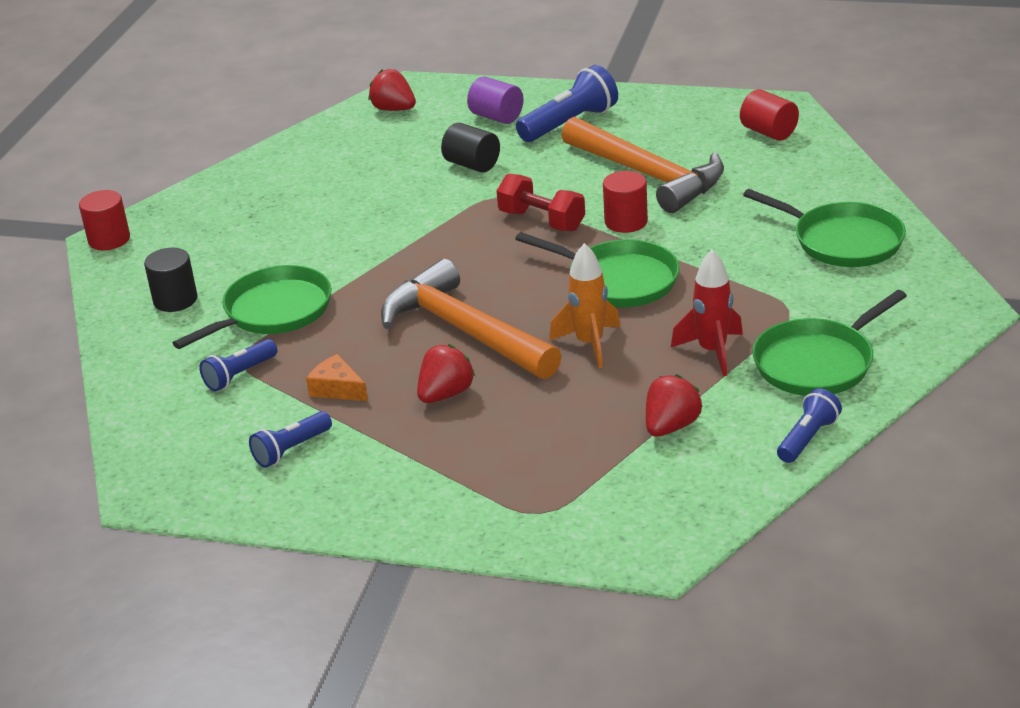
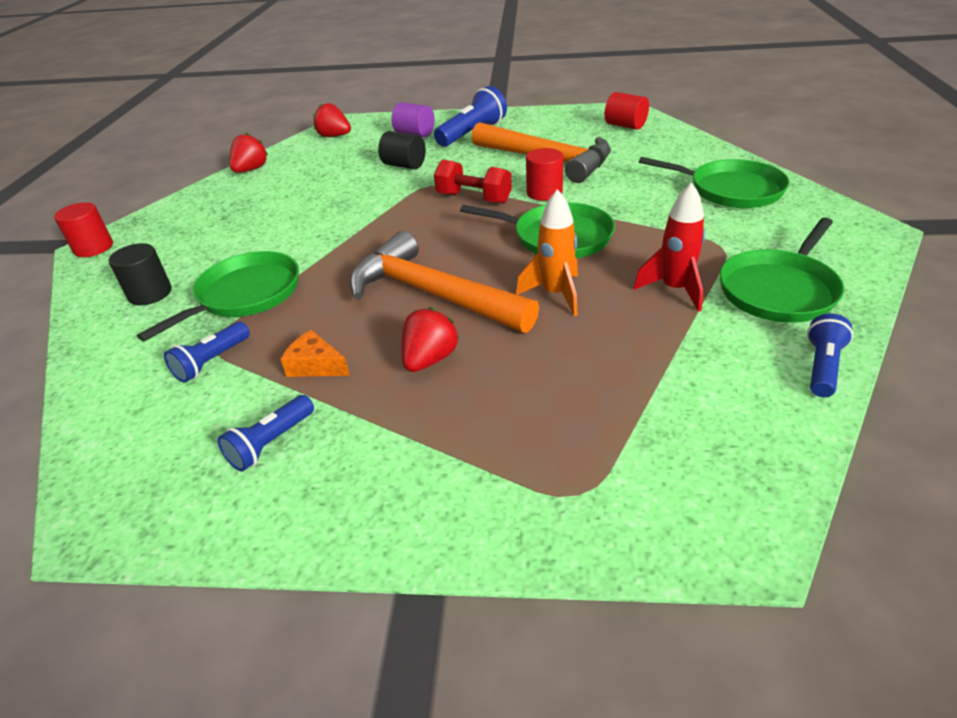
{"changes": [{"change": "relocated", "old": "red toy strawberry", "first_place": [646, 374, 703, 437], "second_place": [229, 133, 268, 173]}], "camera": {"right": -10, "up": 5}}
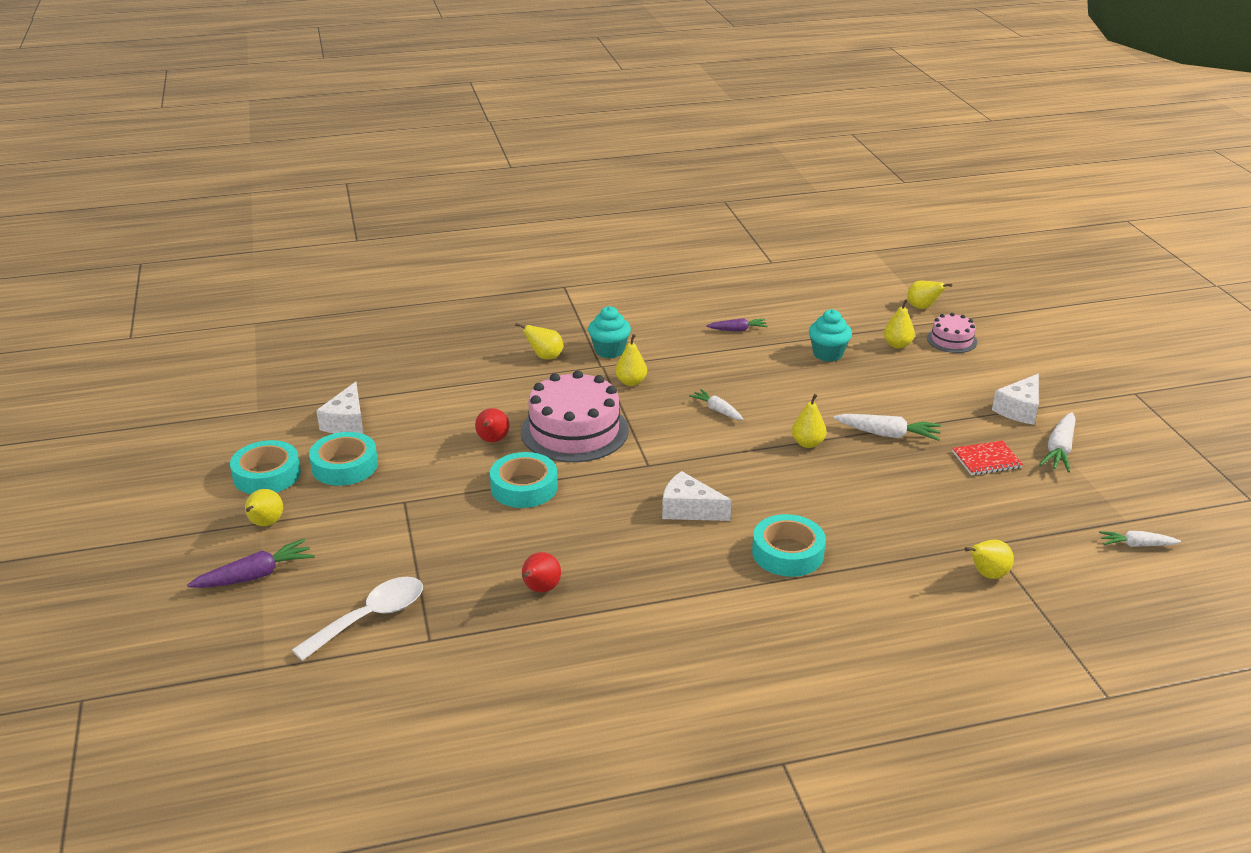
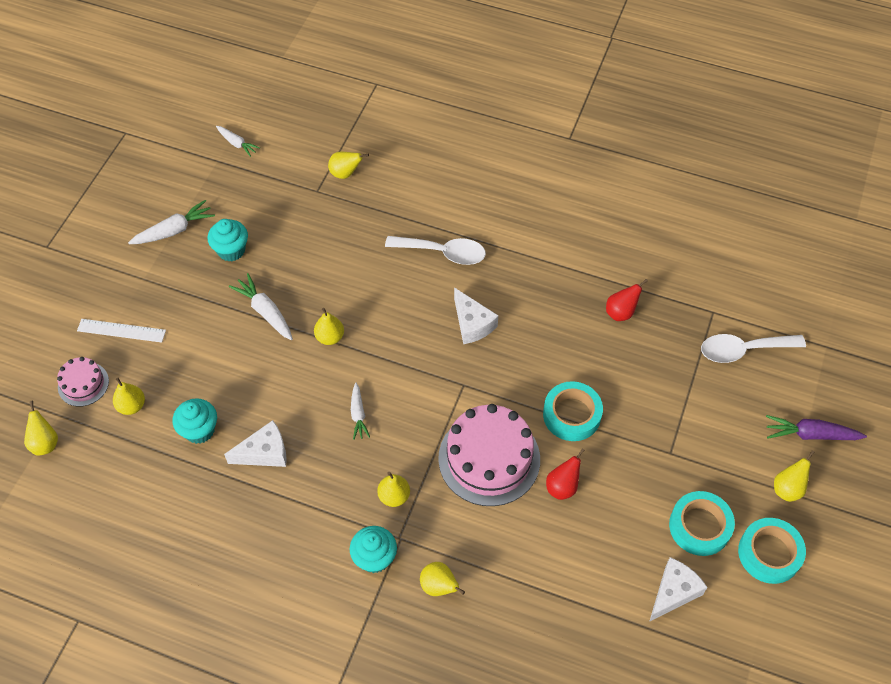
{"changes": [{"change": "appeared", "new": "snow-white measuring stick", "second_place": [77, 319, 166, 343]}, {"change": "exchanged", "old": "red notepad", "new": "aqua cupcake", "first_place": [952, 441, 1023, 475], "second_place": [208, 219, 248, 262]}, {"change": "relocated", "old": "snow-white cheese wedge", "first_place": [992, 374, 1039, 425], "second_place": [224, 420, 287, 467]}, {"change": "exchanged", "old": "aqua roll of tape", "new": "snow-white teaspoon", "first_place": [752, 514, 826, 577], "second_place": [385, 236, 486, 265]}, {"change": "missing", "old": "royal purple carrot", "first_place": [706, 318, 768, 331]}], "camera": {"right": -145, "up": 25}}
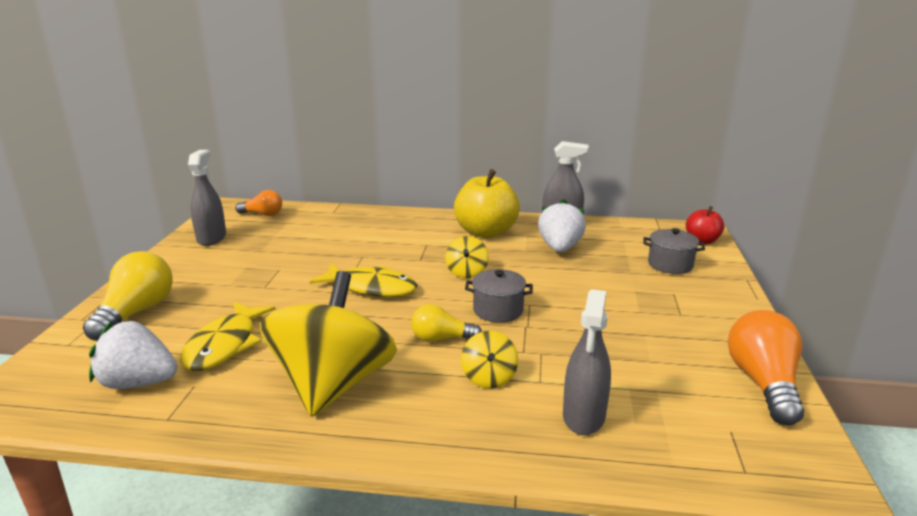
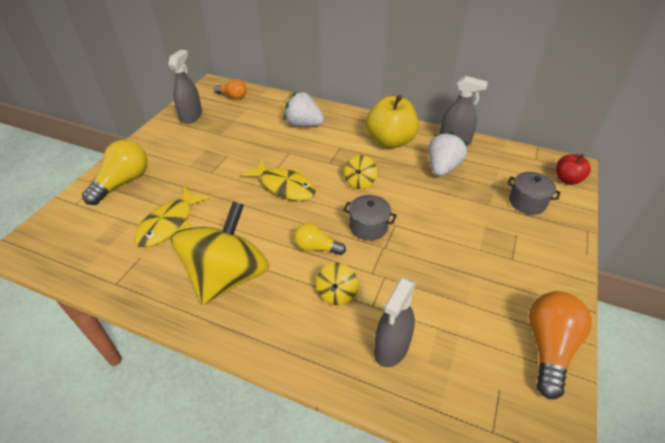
{"changes": [{"change": "relocated", "old": "snow-white toy strawberry", "first_place": [89, 320, 178, 389], "second_place": [284, 91, 324, 127]}], "camera": {"right": 15, "up": 20}}
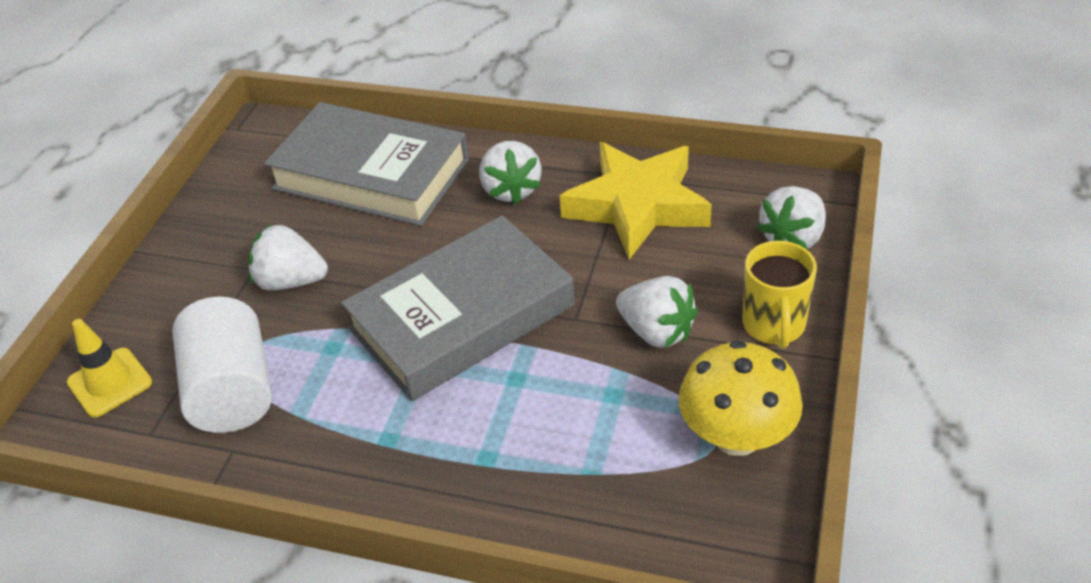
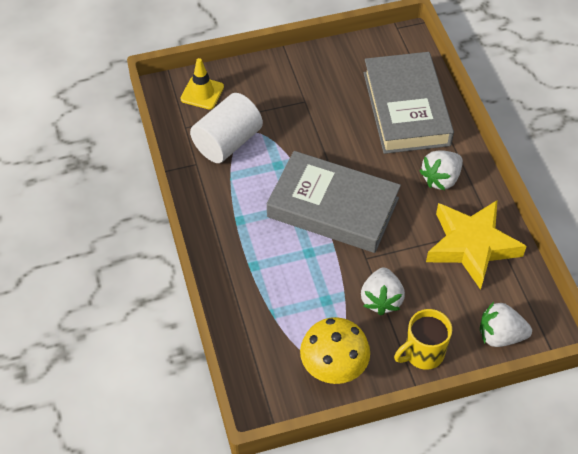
{"changes": [{"change": "missing", "old": "snow-white toy strawberry", "first_place": [248, 224, 328, 291]}], "camera": {"right": 55, "up": 10}}
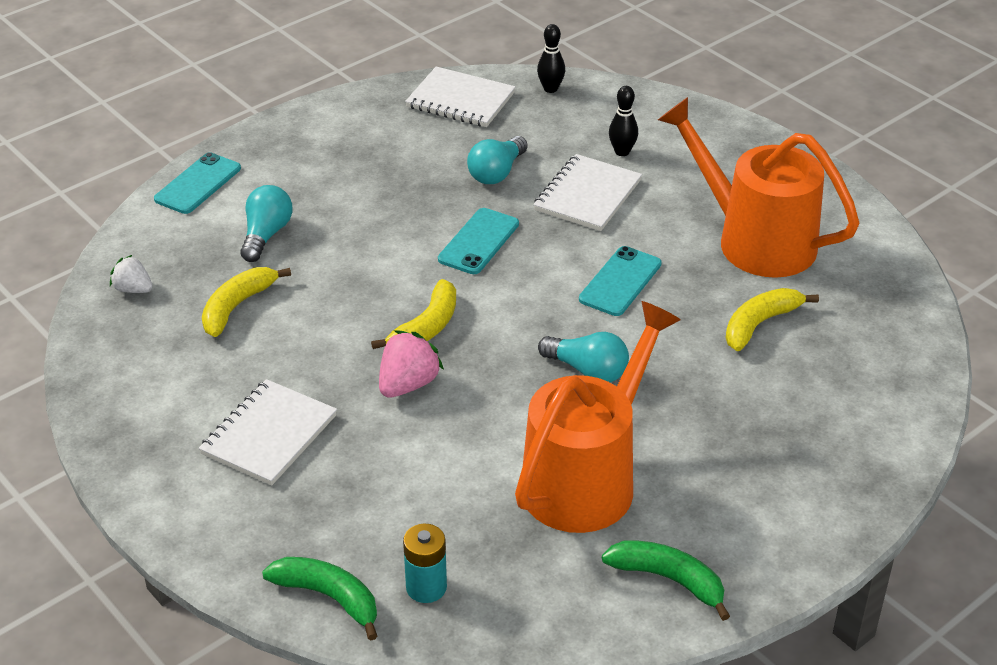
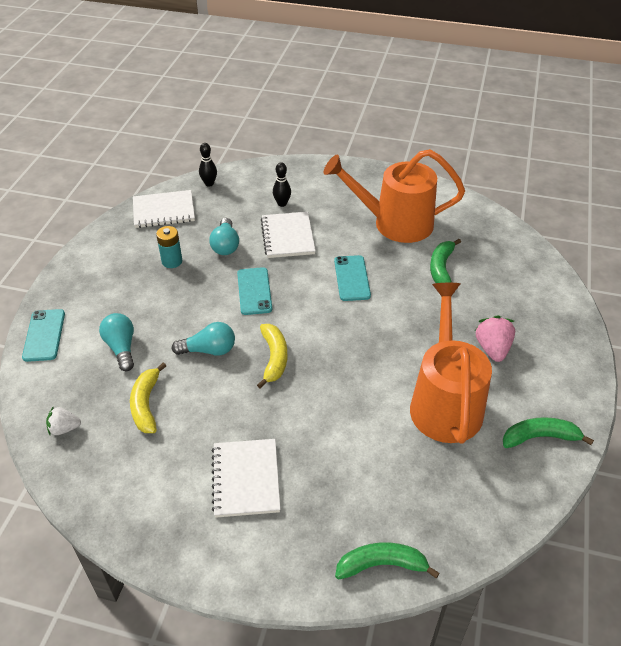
{"changes": [{"change": "relocated", "old": "aqua power cell", "first_place": [403, 524, 447, 603], "second_place": [156, 226, 182, 268]}, {"change": "relocated", "old": "aqua light bulb", "first_place": [538, 332, 629, 382], "second_place": [172, 322, 235, 356]}, {"change": "colour", "old": "yellow toy banana", "new": "green toy banana", "first_place": [726, 288, 819, 351], "second_place": [430, 239, 461, 283]}, {"change": "relocated", "old": "pink toy strawberry", "first_place": [379, 330, 444, 398], "second_place": [475, 315, 515, 362]}], "camera": {"right": -35, "up": 5}}
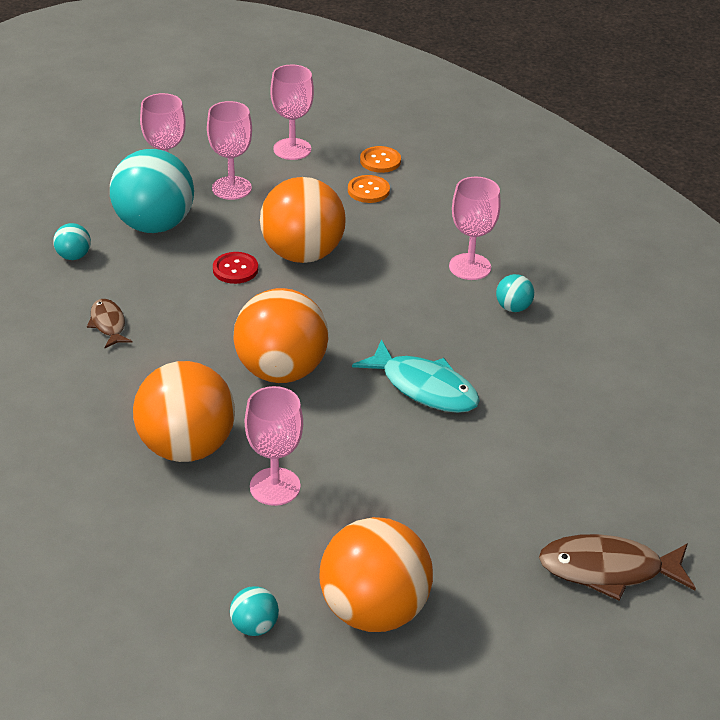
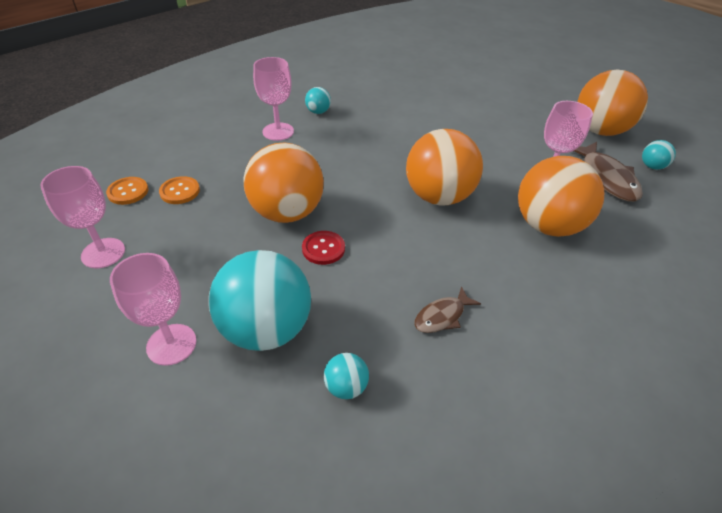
{"changes": [{"change": "relocated", "old": "dark brown fish figure", "first_place": [539, 534, 696, 601], "second_place": [574, 142, 643, 202]}, {"change": "missing", "old": "pink goblet", "first_place": [207, 101, 252, 200]}, {"change": "missing", "old": "aqua fish figure", "first_place": [352, 339, 480, 413]}], "camera": {"right": -105, "up": 5}}
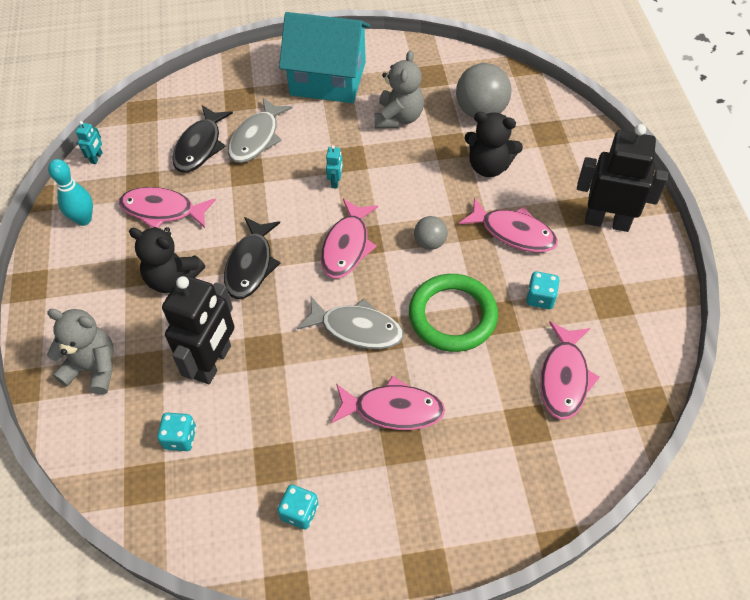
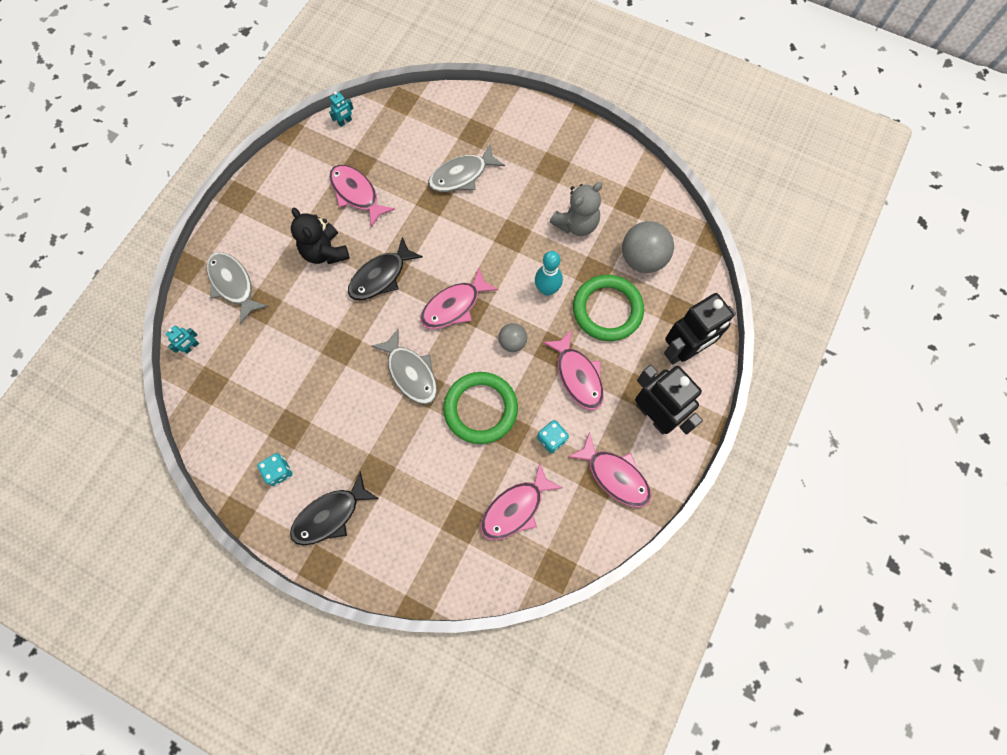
{"changes": [{"change": "relocated", "old": "aqua robot", "first_place": [326, 145, 343, 189], "second_place": [165, 325, 199, 354]}, {"change": "exchanged", "old": "gray teddy", "new": "gray fish figure", "first_place": [47, 309, 114, 395], "second_place": [207, 252, 268, 324]}, {"change": "relocated", "old": "ebony fish figure", "first_place": [172, 105, 233, 172], "second_place": [290, 471, 379, 545]}, {"change": "relocated", "old": "aqua tenpin", "first_place": [48, 159, 93, 226], "second_place": [535, 251, 563, 296]}, {"change": "relocated", "old": "pink fish figure", "first_place": [331, 376, 445, 430], "second_place": [568, 432, 651, 508]}, {"change": "exchanged", "old": "ebony teddy", "new": "green ring", "first_place": [464, 112, 523, 177], "second_place": [573, 275, 644, 341]}, {"change": "relocated", "old": "ebony robot", "first_place": [162, 275, 235, 384], "second_place": [664, 293, 736, 365]}, {"change": "missing", "old": "aqua dice", "first_place": [157, 413, 196, 451]}, {"change": "missing", "old": "aqua house", "first_place": [279, 12, 370, 103]}], "camera": {"right": 35, "up": 15}}
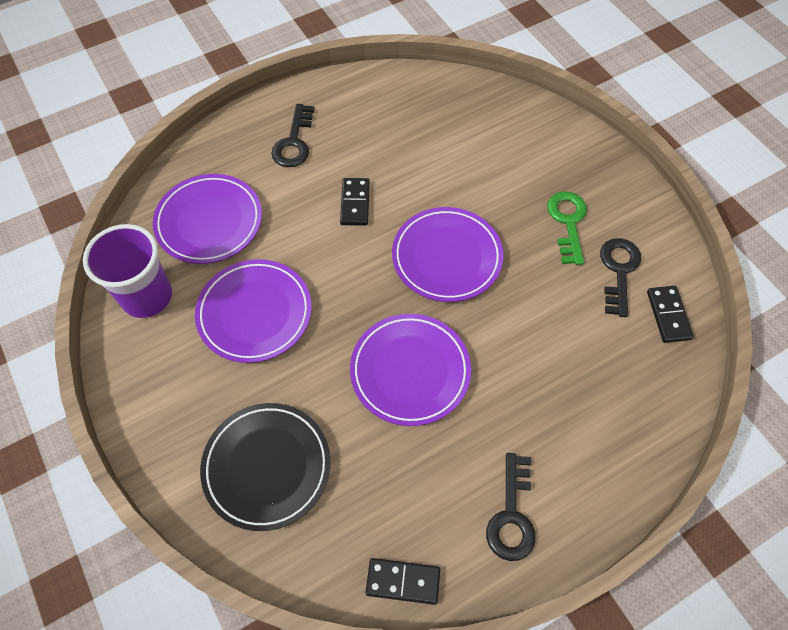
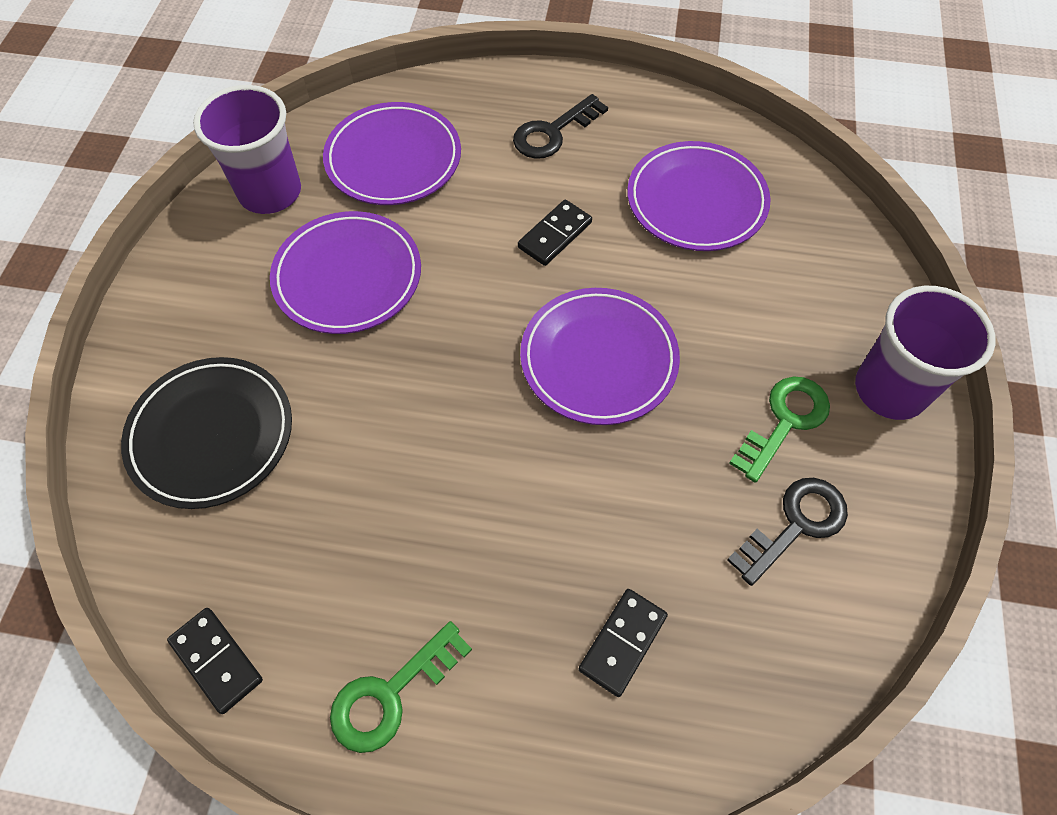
{"changes": [{"change": "colour", "old": "ebony latchkey", "new": "green latchkey", "first_place": [486, 453, 536, 561], "second_place": [330, 621, 472, 753]}, {"change": "relocated", "old": "ebony domino piece", "first_place": [647, 286, 694, 343], "second_place": [579, 589, 668, 697]}, {"change": "relocated", "old": "royal purple flat dish", "first_place": [350, 314, 471, 426], "second_place": [627, 141, 771, 251]}, {"change": "appeared", "new": "royal purple beaker", "second_place": [855, 286, 996, 420]}], "camera": {"right": 40, "up": 0}}
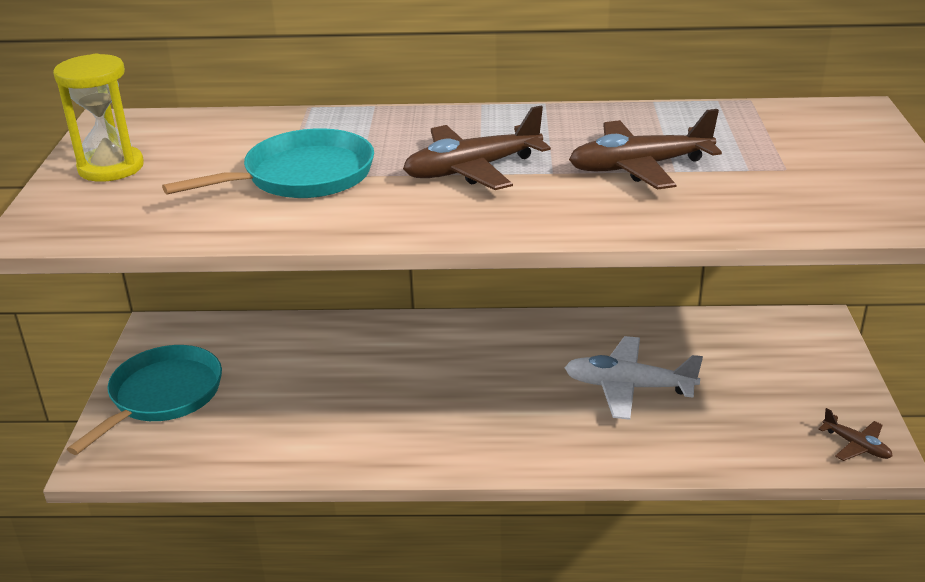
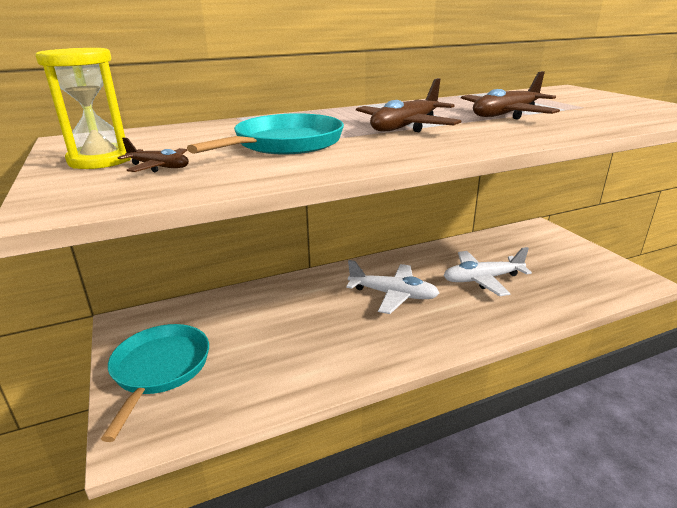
{"changes": [{"change": "relocated", "old": "dark brown toy plane", "first_place": [818, 408, 892, 461], "second_place": [117, 138, 189, 172]}, {"change": "appeared", "new": "snow-white toy plane", "second_place": [346, 260, 439, 314]}], "camera": {"right": -25, "up": -5}}
